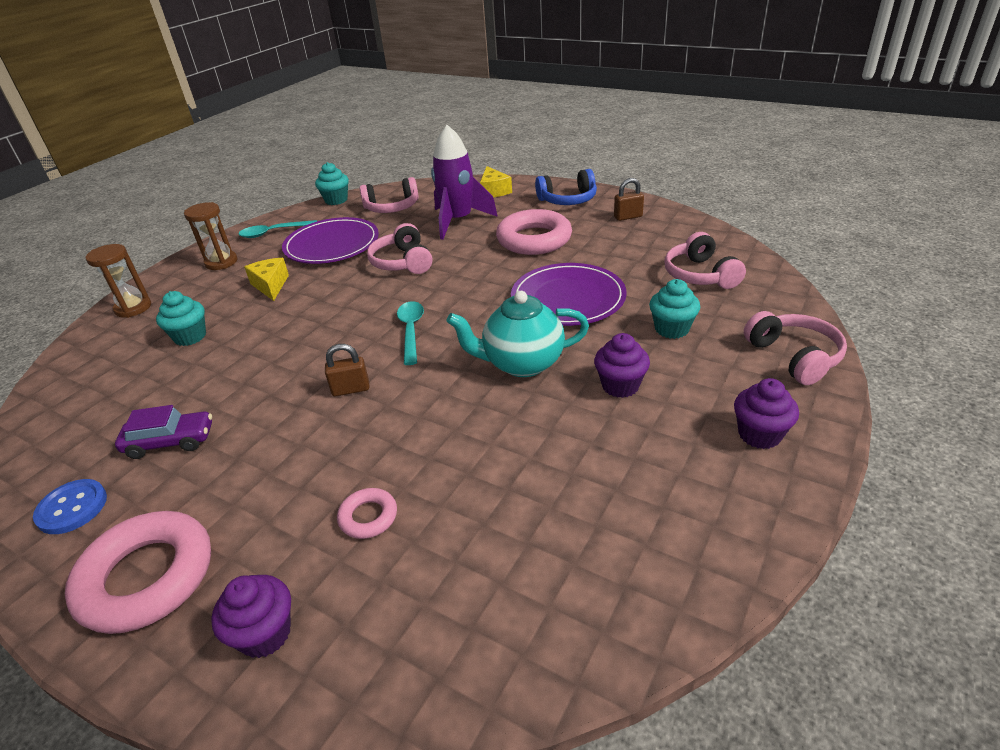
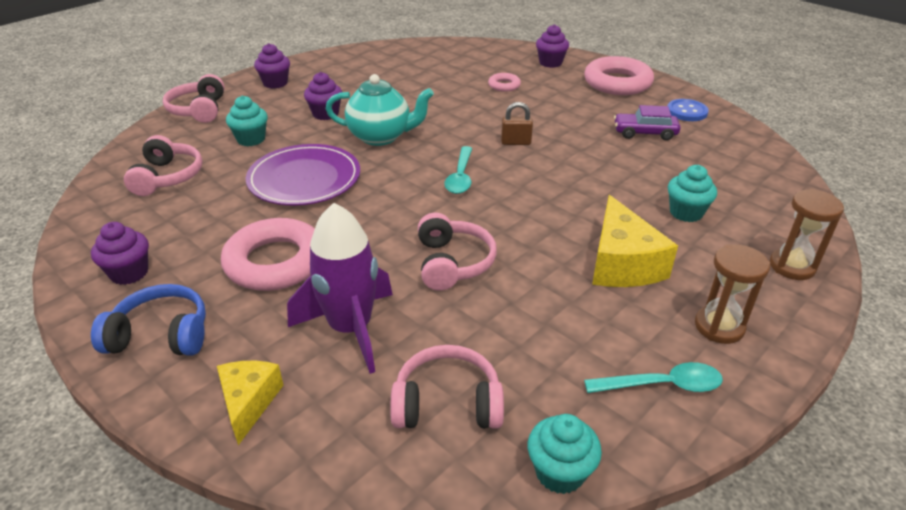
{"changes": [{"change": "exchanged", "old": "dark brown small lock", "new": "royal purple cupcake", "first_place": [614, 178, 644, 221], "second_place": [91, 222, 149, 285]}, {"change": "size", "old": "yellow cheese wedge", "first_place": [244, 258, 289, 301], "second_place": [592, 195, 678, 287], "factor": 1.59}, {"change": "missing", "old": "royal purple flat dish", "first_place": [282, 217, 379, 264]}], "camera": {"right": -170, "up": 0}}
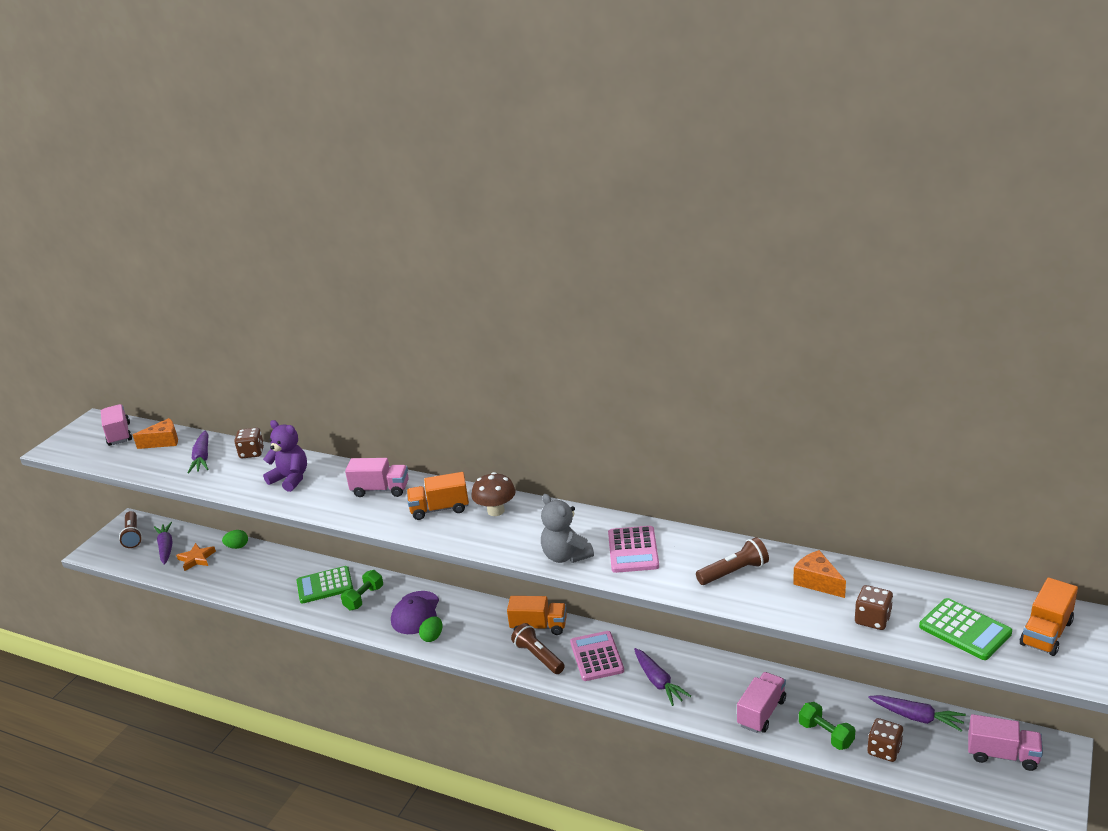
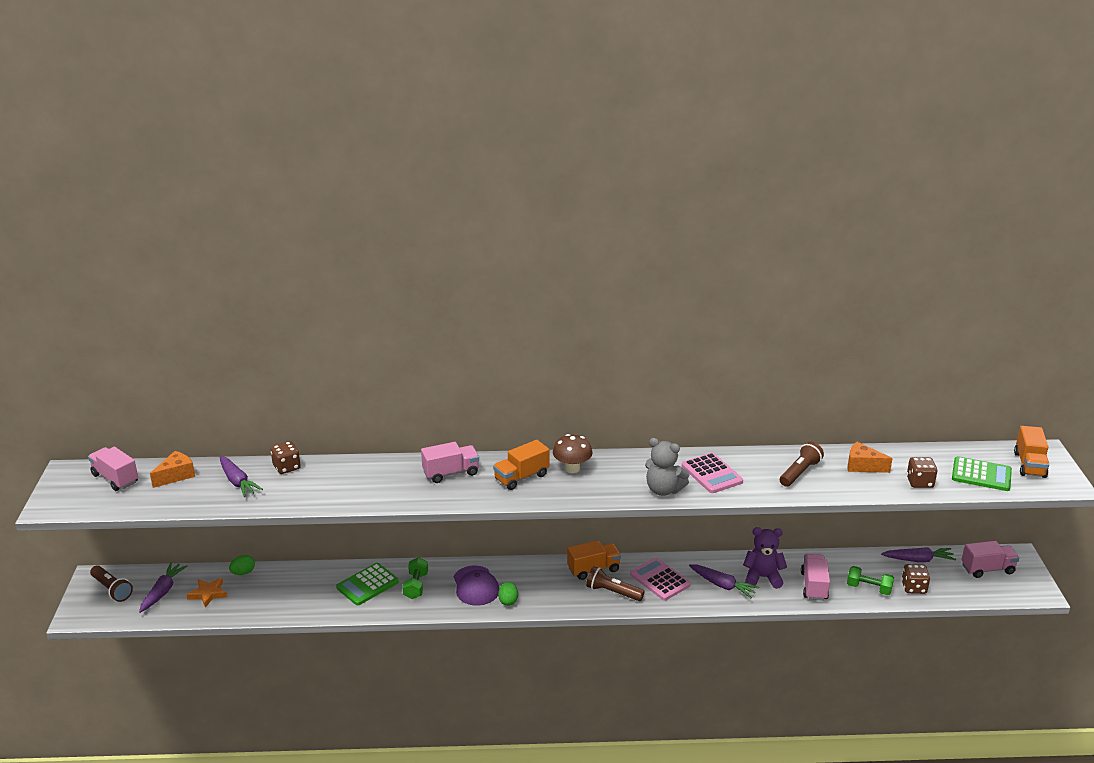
{"changes": [{"change": "spun", "old": "royal purple carrot", "first_place": [154, 522, 172, 565], "second_place": [139, 562, 187, 613], "degrees": 60}, {"change": "relocated", "old": "royal purple teddy", "first_place": [263, 420, 307, 492], "second_place": [743, 527, 787, 589]}], "camera": {"right": -30, "up": 0}}
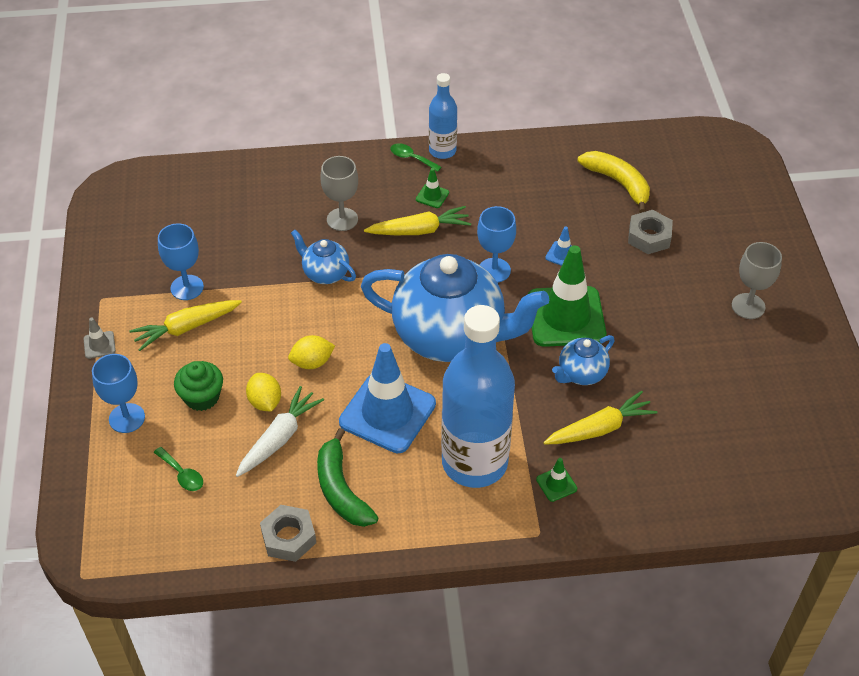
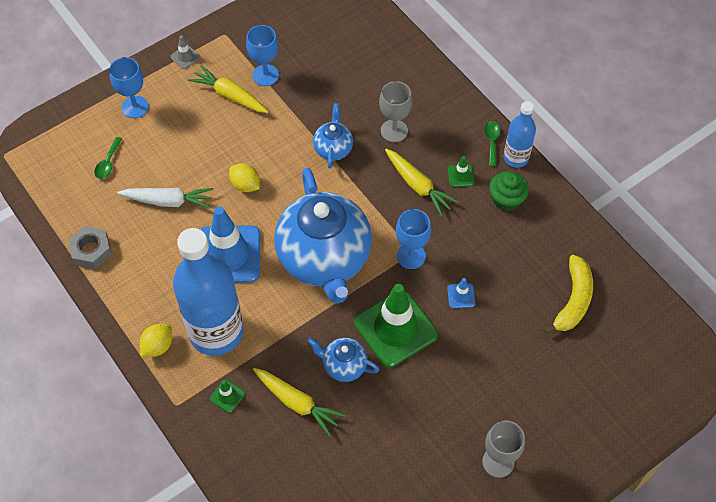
{"changes": [{"change": "relocated", "old": "yellow toy lemon", "first_place": [246, 373, 281, 411], "second_place": [139, 324, 172, 357]}, {"change": "relocated", "old": "green cupcake", "first_place": [174, 361, 223, 411], "second_place": [489, 171, 529, 211]}, {"change": "missing", "old": "green toy banana", "first_place": [317, 428, 378, 527]}, {"change": "missing", "old": "gray hex nut", "first_place": [628, 210, 673, 254]}], "camera": {"right": 60, "up": 10}}
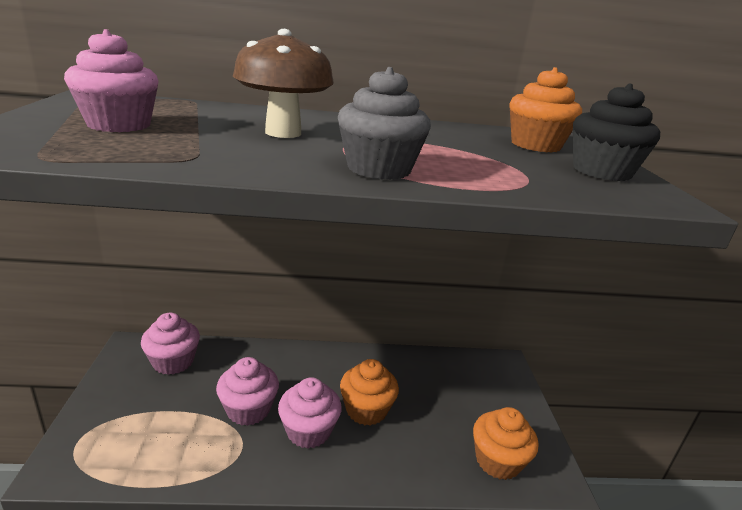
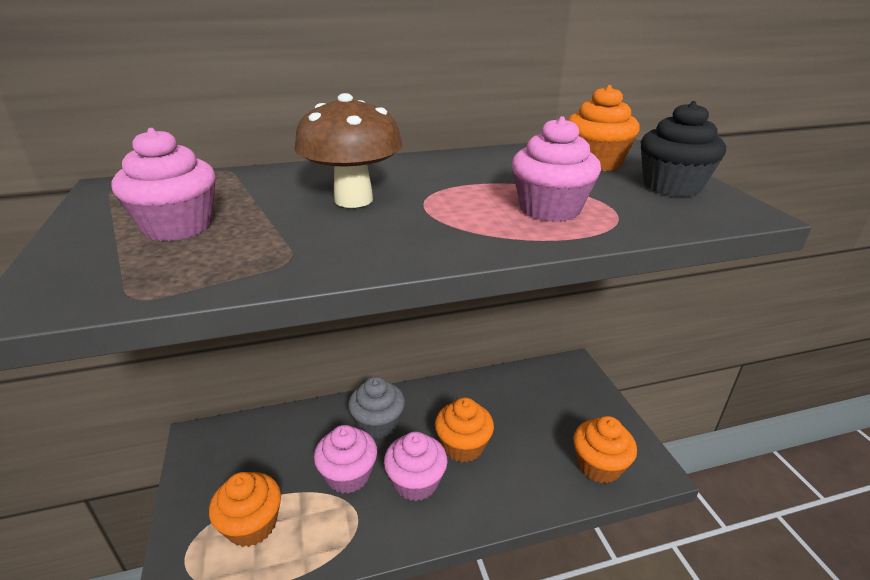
{"changes": [{"change": "appeared", "new": "orange-coloured cupcake", "second_place": [209, 472, 281, 547]}, {"change": "relocated", "old": "gray cupcake", "first_place": [338, 67, 431, 180], "second_place": [348, 377, 405, 439]}, {"change": "relocated", "old": "pink cupcake", "first_place": [141, 313, 200, 375], "second_place": [512, 116, 601, 222]}], "camera": {"right": -10, "up": 5}}
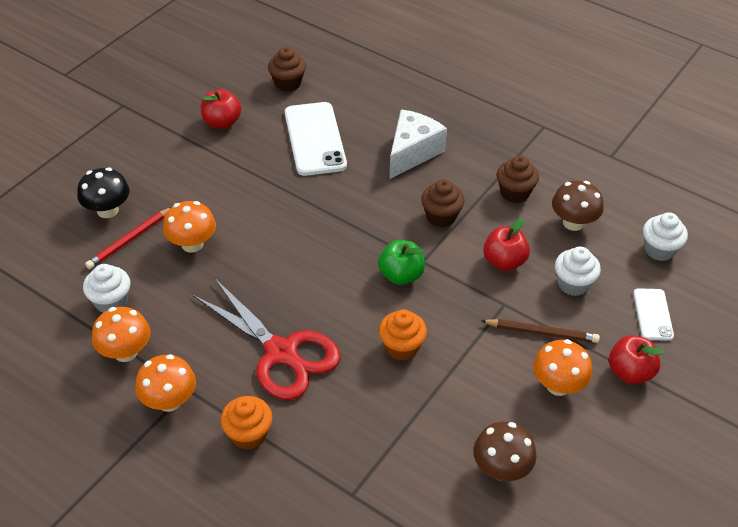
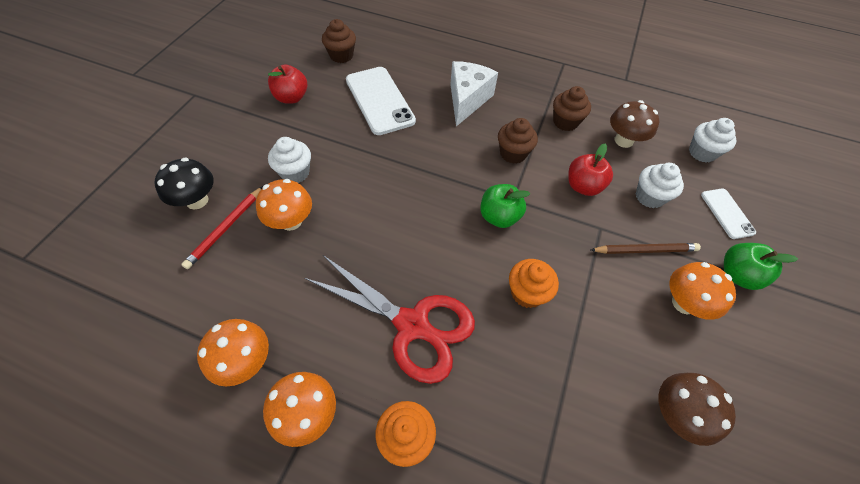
{"changes": [{"change": "relocated", "old": "snow-white cupcake", "first_place": [83, 264, 130, 313], "second_place": [268, 137, 311, 183]}, {"change": "colour", "old": "red toy apple", "new": "green toy apple", "first_place": [609, 335, 664, 384], "second_place": [724, 243, 798, 290]}], "camera": {"right": -15, "up": 10}}
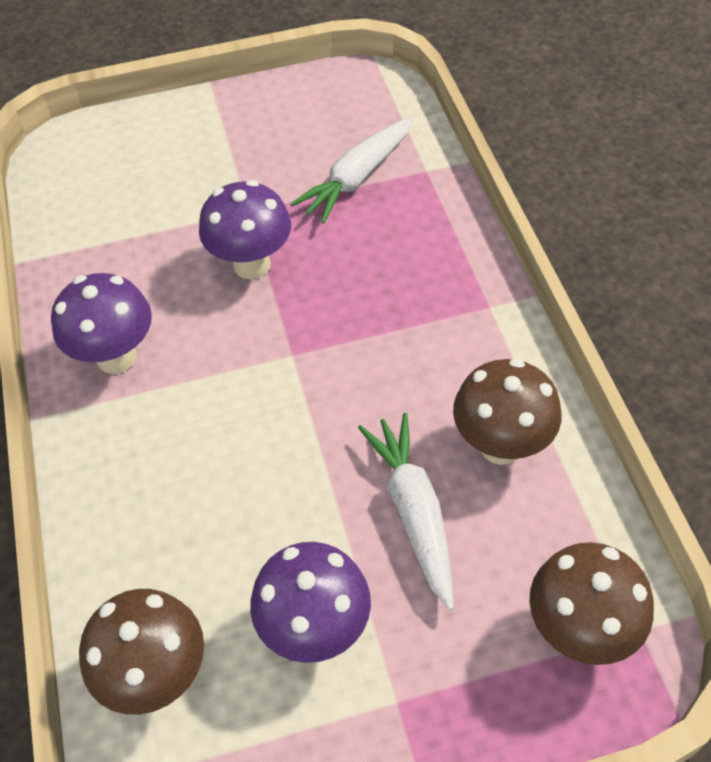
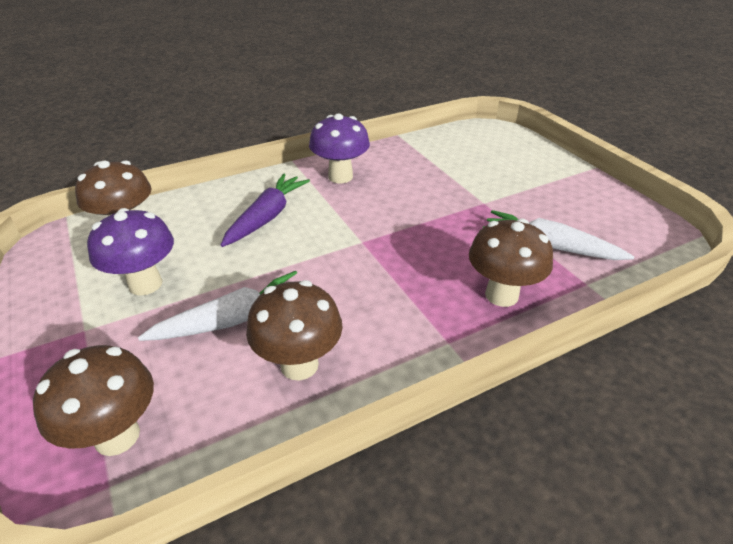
{"changes": [{"change": "appeared", "new": "royal purple carrot", "second_place": [221, 173, 310, 247]}, {"change": "appeared", "new": "dark brown mushroom", "second_place": [469, 218, 553, 307]}, {"change": "missing", "old": "royal purple mushroom", "first_place": [199, 180, 291, 279]}], "camera": {"right": 75, "up": -15}}
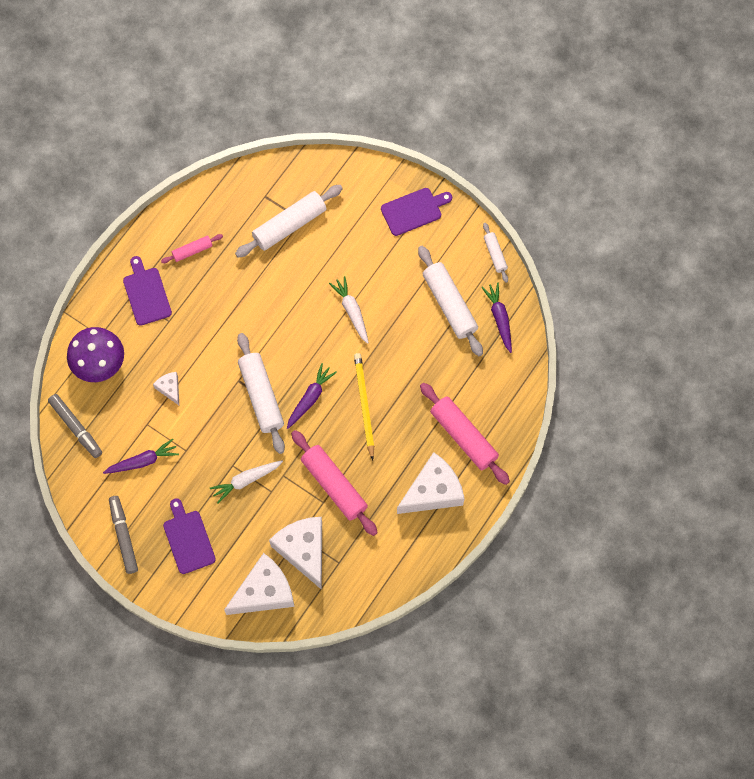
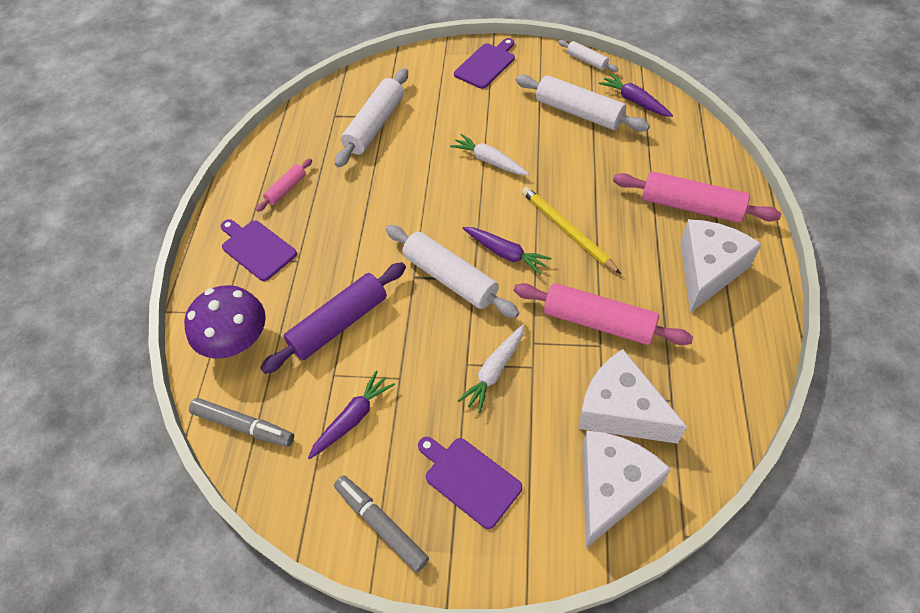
{"changes": [{"change": "exchanged", "old": "snow-white cheese wedge", "new": "royal purple dough roller", "first_place": [153, 372, 179, 405], "second_place": [260, 262, 406, 374]}, {"change": "spun", "old": "royal purple carrot", "first_place": [287, 363, 337, 429], "second_place": [463, 227, 551, 275], "degrees": 120}], "camera": {"right": -25, "up": -15}}
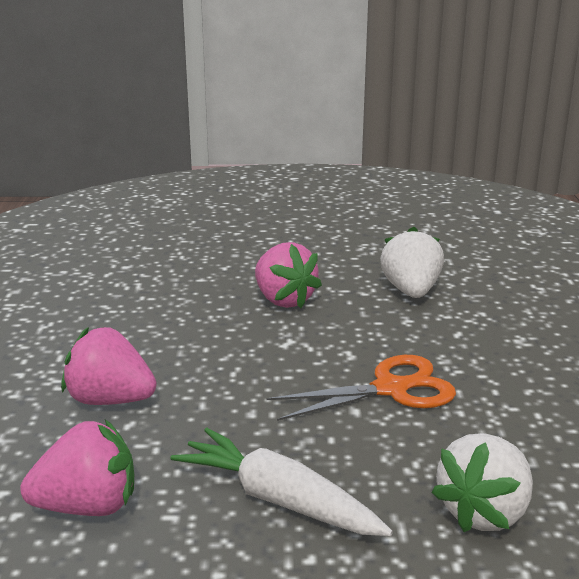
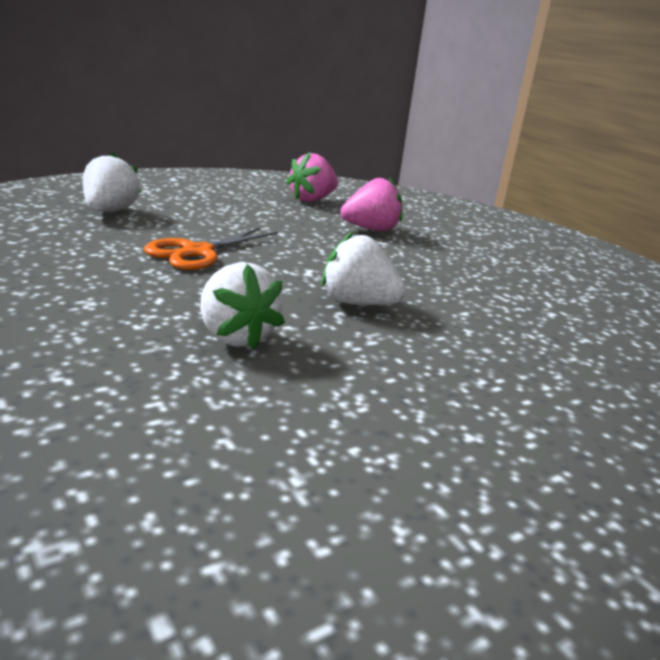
{"changes": [{"change": "colour", "old": "pink toy strawberry", "new": "snow-white toy strawberry", "first_place": [255, 242, 322, 308], "second_place": [322, 231, 406, 305]}, {"change": "missing", "old": "snow-white carrot", "first_place": [171, 428, 393, 536]}], "camera": {"right": 145, "up": 0}}
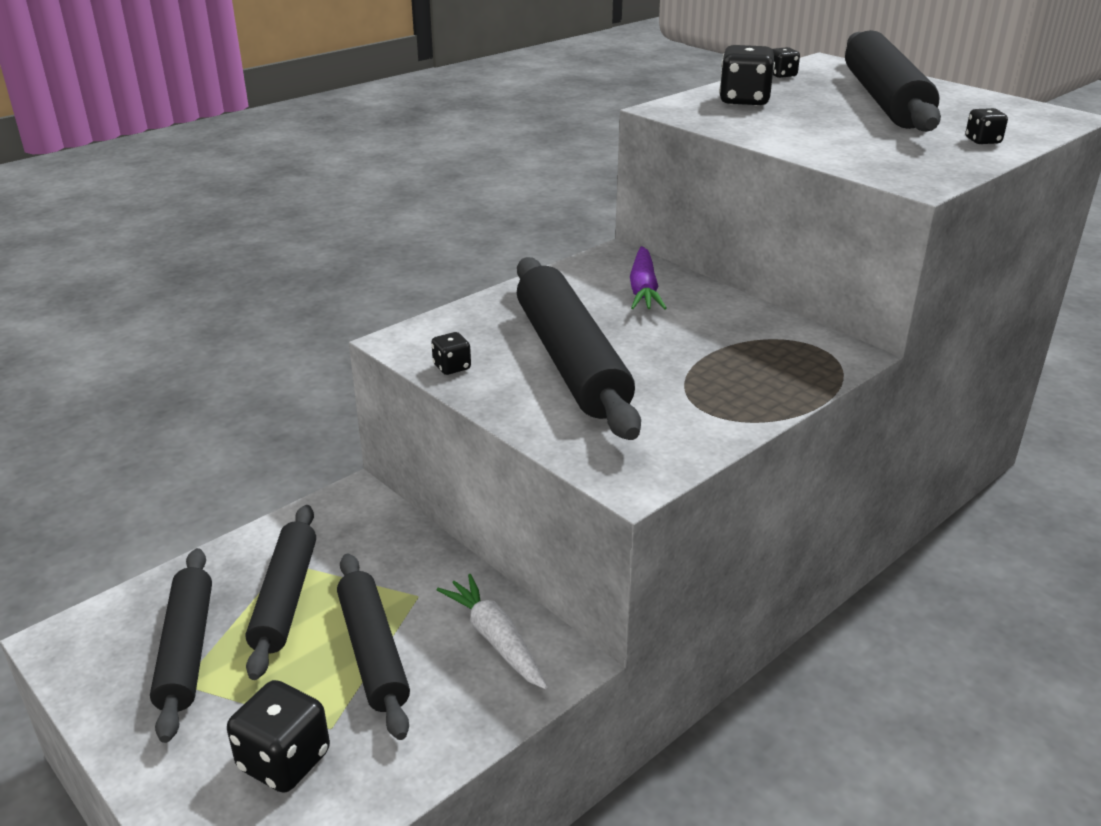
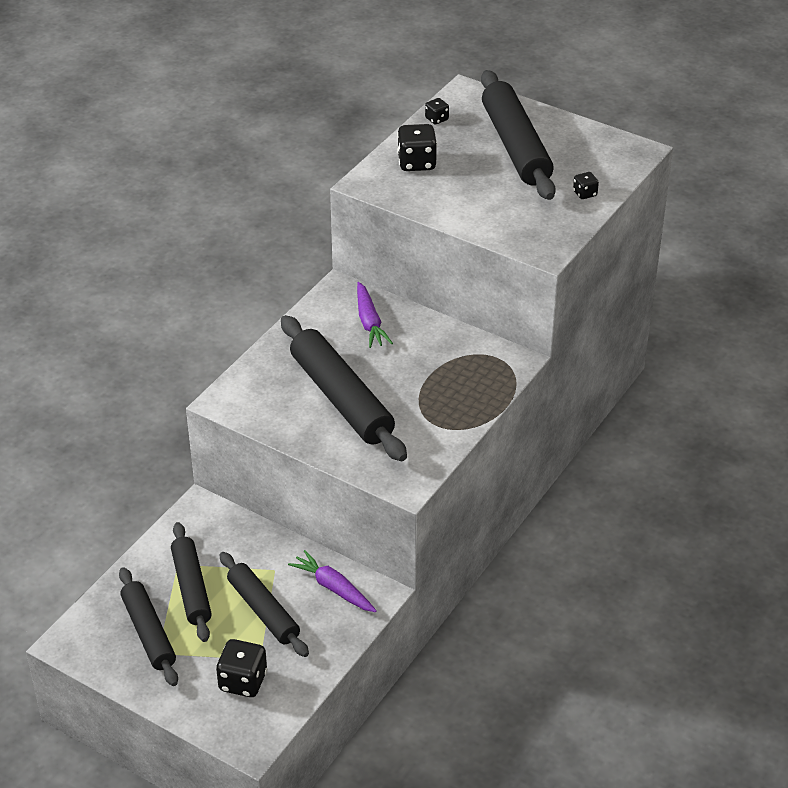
{"changes": [{"change": "colour", "old": "snow-white carrot", "new": "royal purple carrot", "first_place": [437, 574, 548, 689], "second_place": [288, 550, 377, 612]}, {"change": "missing", "old": "ebony dice", "first_place": [431, 332, 471, 375]}], "camera": {"right": -15, "up": 10}}
